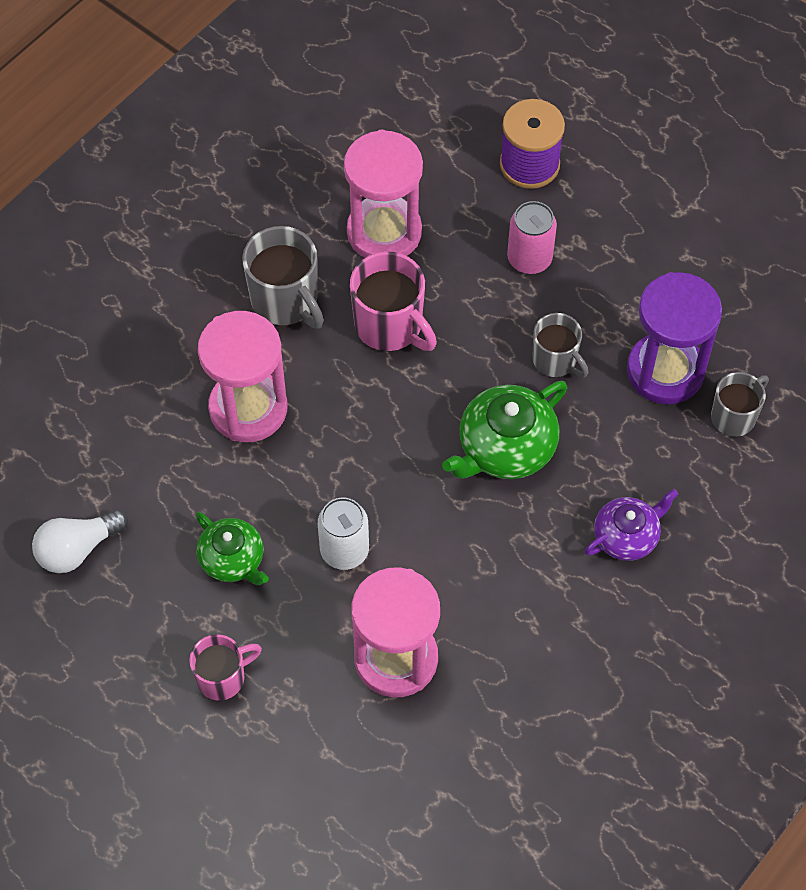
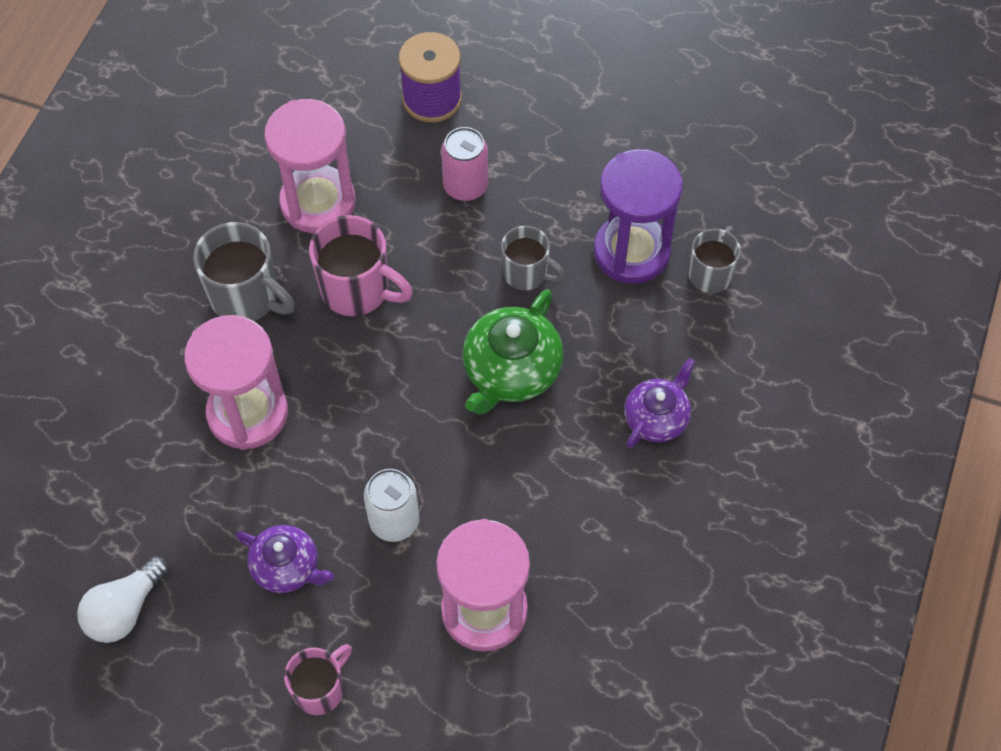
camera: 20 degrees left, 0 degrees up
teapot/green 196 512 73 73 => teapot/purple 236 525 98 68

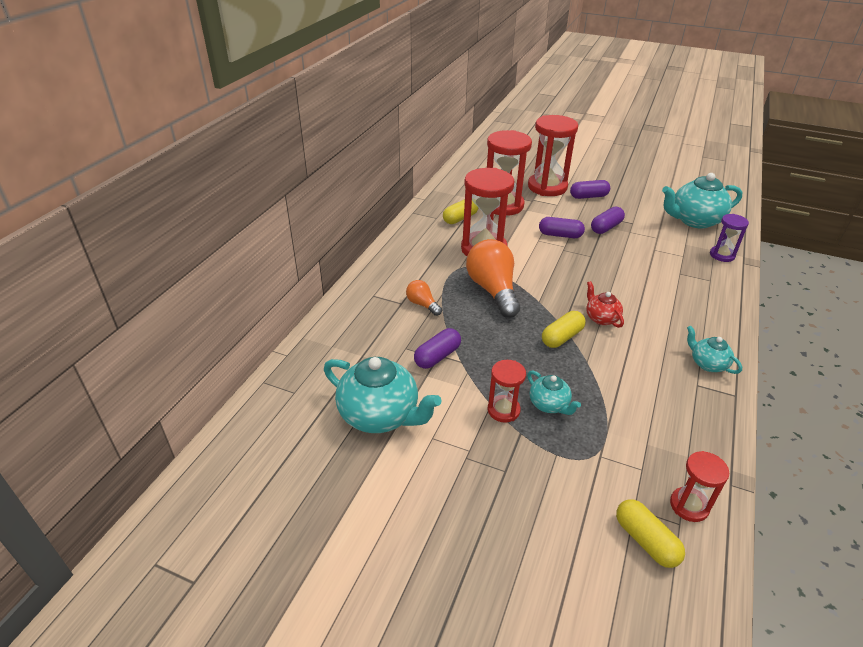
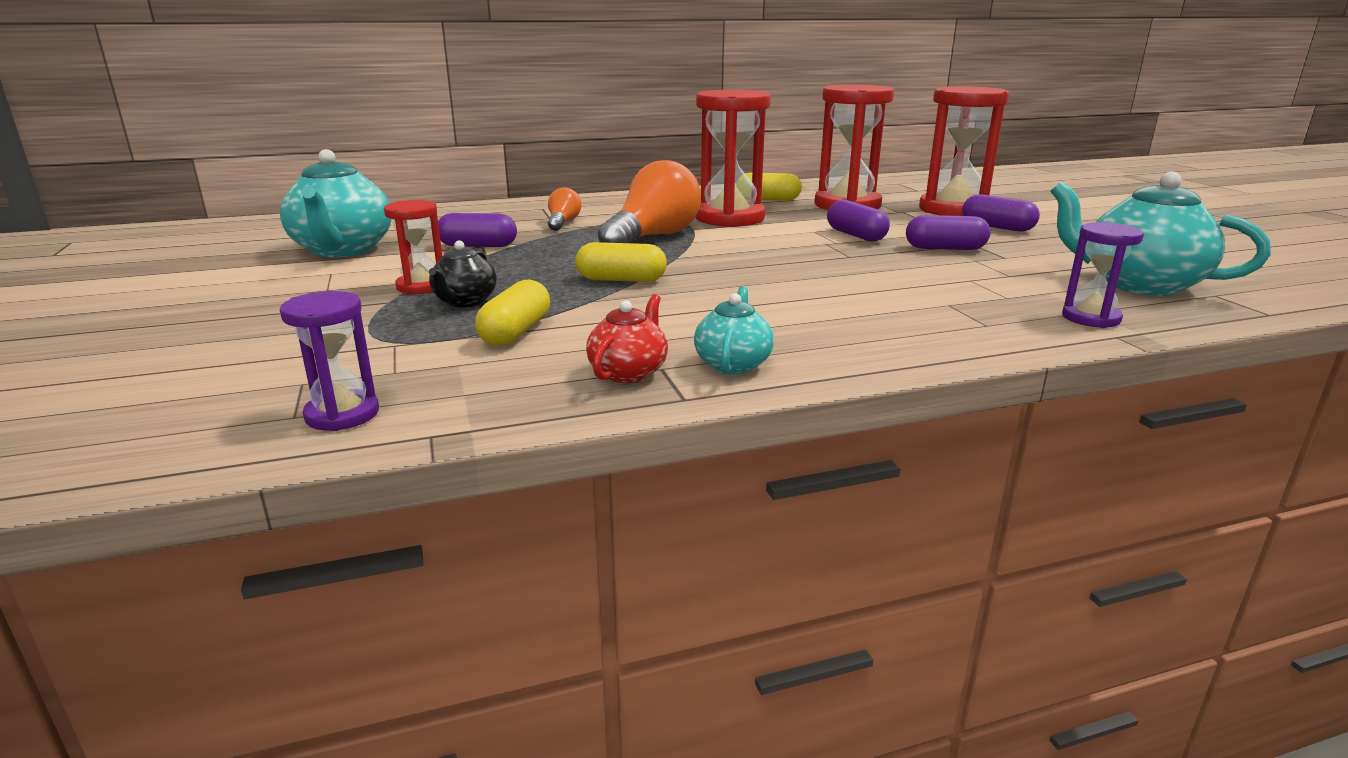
camera: 50 degrees right, 15 degrees down
teapot/red 586 281 38 47 => teapot/red 586 294 82 89, move
teapot/turquoise 527 370 54 45 => teapot/black 429 241 68 66
hourglass/red 670 451 59 71 => hourglass/purple 280 291 99 140
capsule/yellow 616 499 69 69 => capsule/yellow 475 279 75 67, move

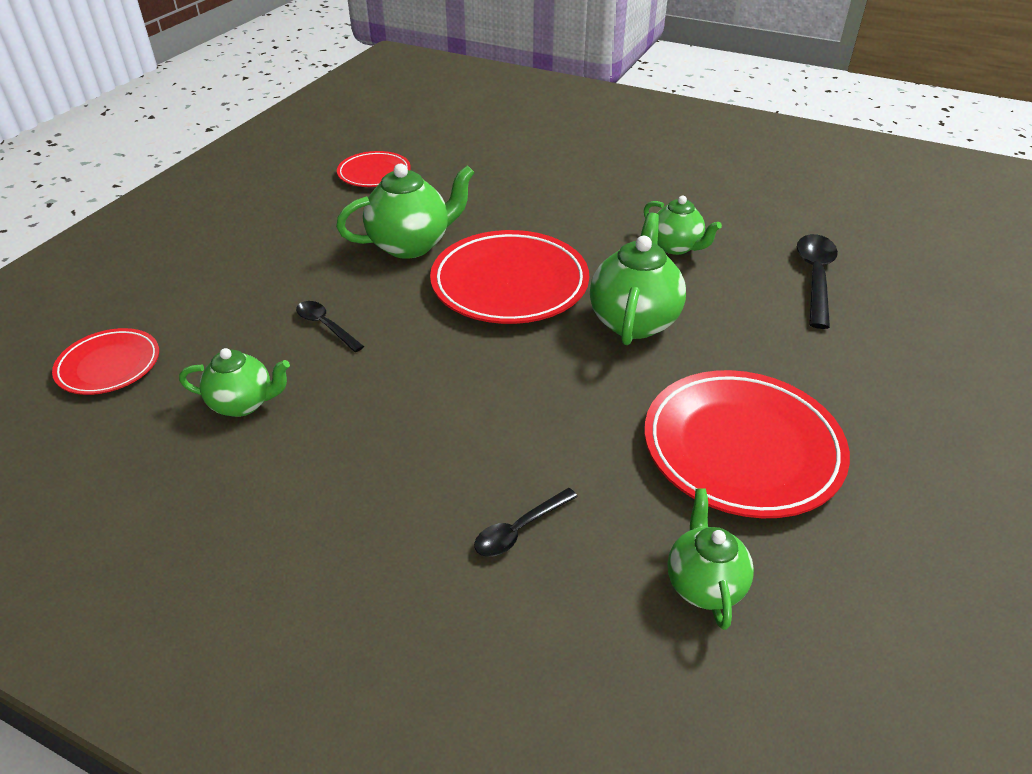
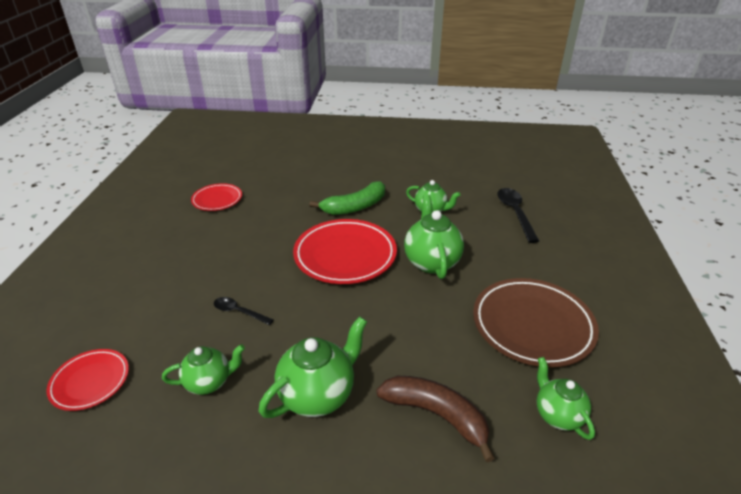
camera: 20 degrees left, 5 degrees down
teapot/green 336 164 139 95 => teapot/green 259 316 108 102, move
plate/red 644 370 206 148 => plate/brown 473 278 126 89
spoon/black 474 488 104 69 => banana/brown 377 376 118 86
nothing => banana/green 309 181 76 34

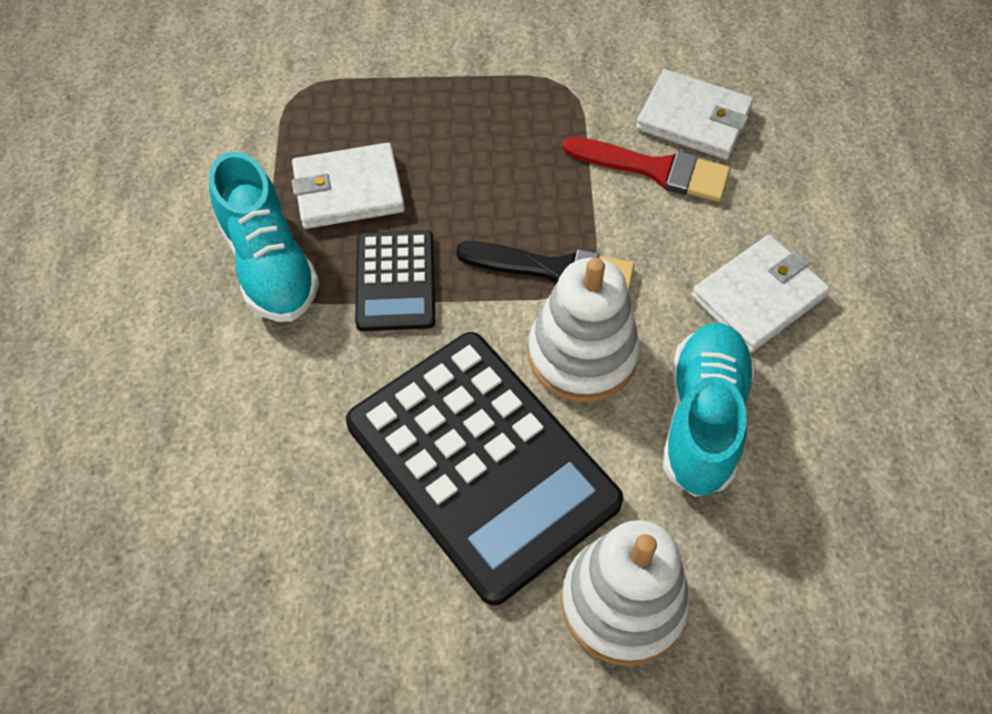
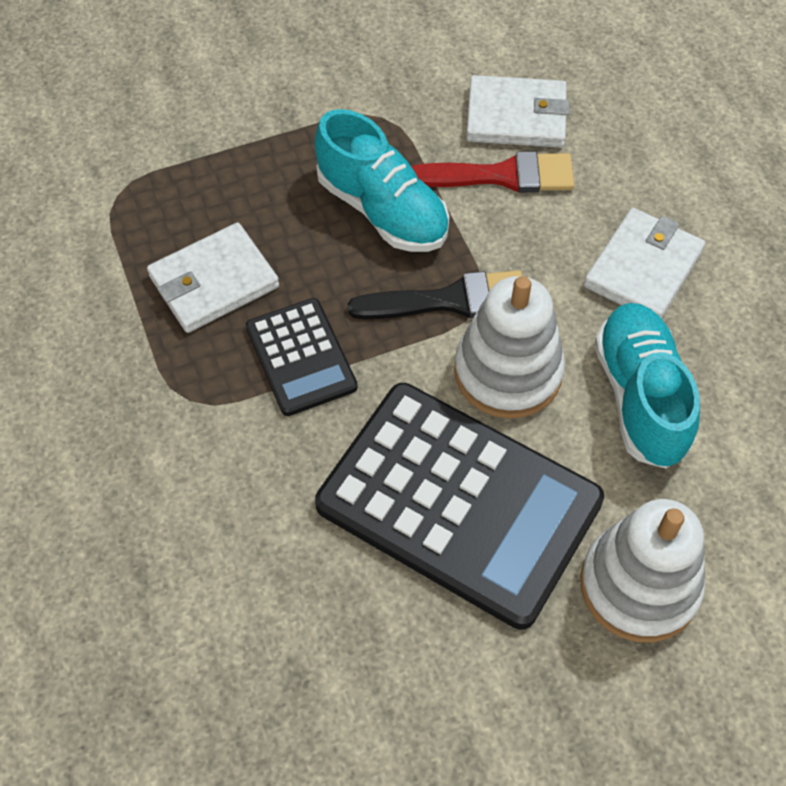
camera: 20 degrees left, 0 degrees up
shoe/turquoise 209 151 110 171 => shoe/turquoise 315 109 134 143, move

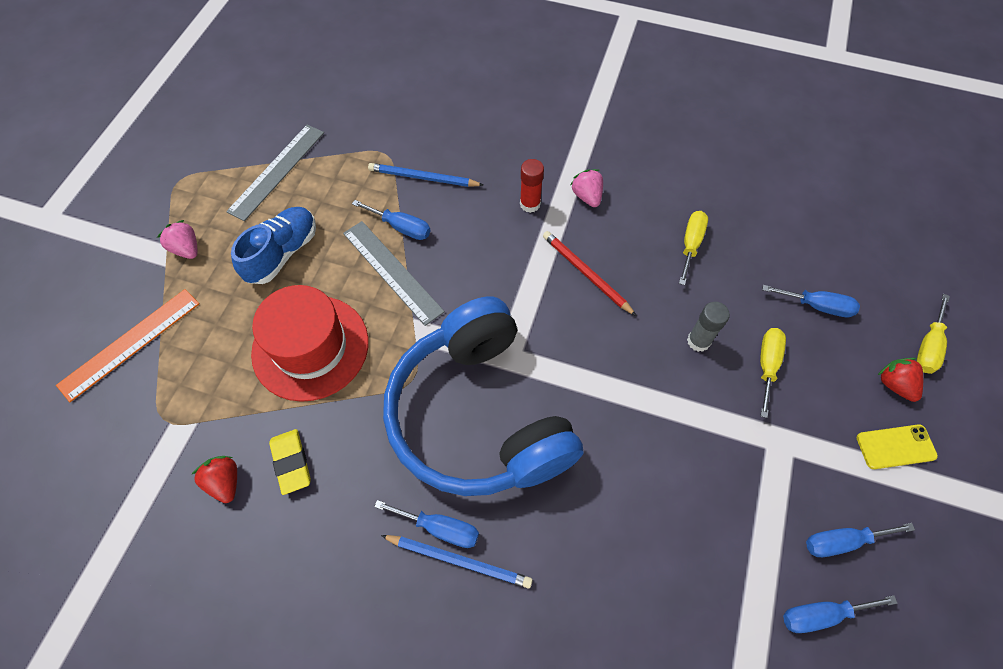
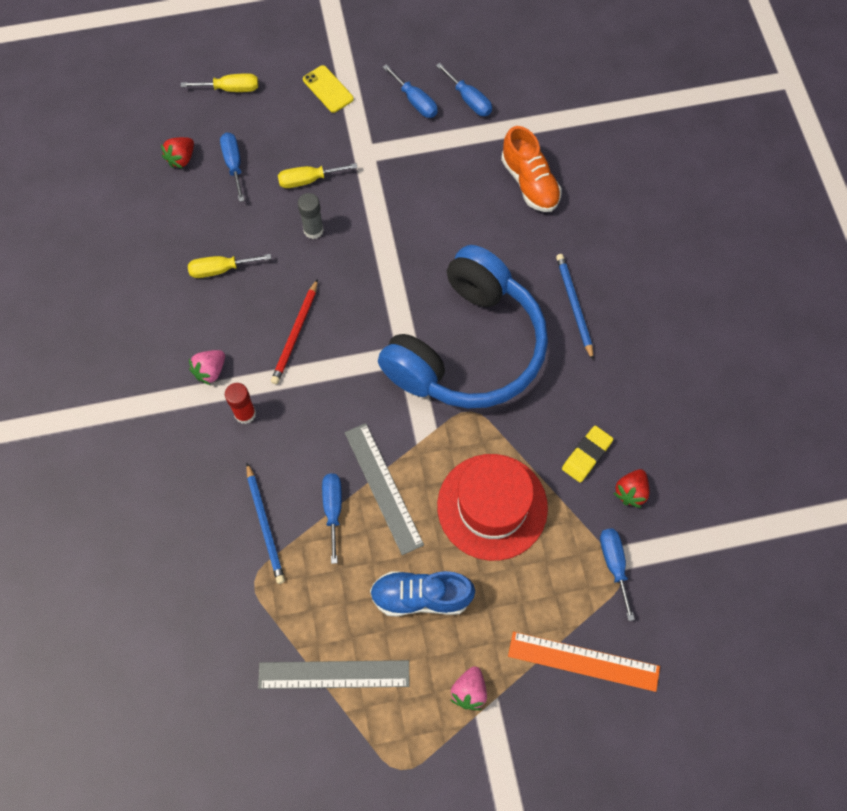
camera: 120 degrees left, 5 degrees up
ruler/grey 343 221 102 105 => ruler/grey 345 423 79 132, 45 degrees counterclockwise
strawberry/red 878 358 45 44 => strawberry/red 161 137 33 31, move
screwdriver/blue 374 500 105 48 => screwdriver/blue 600 528 35 93, move
nothing => shoe/orange 501 126 61 86

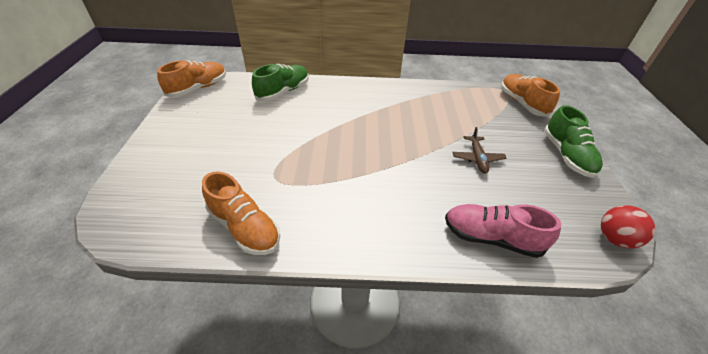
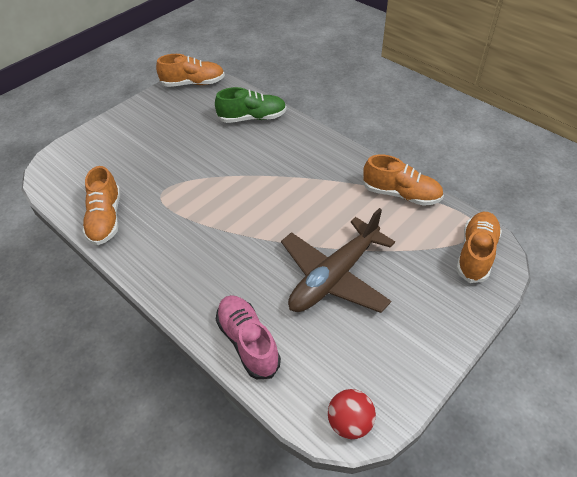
camera: 45 degrees right, 5 degrees up
shoe/green 544 105 59 73 => nothing
plane/brown 452 127 55 47 => plane/brown 281 208 114 105, x2.14
nothing => shoe/orange 362 154 82 52

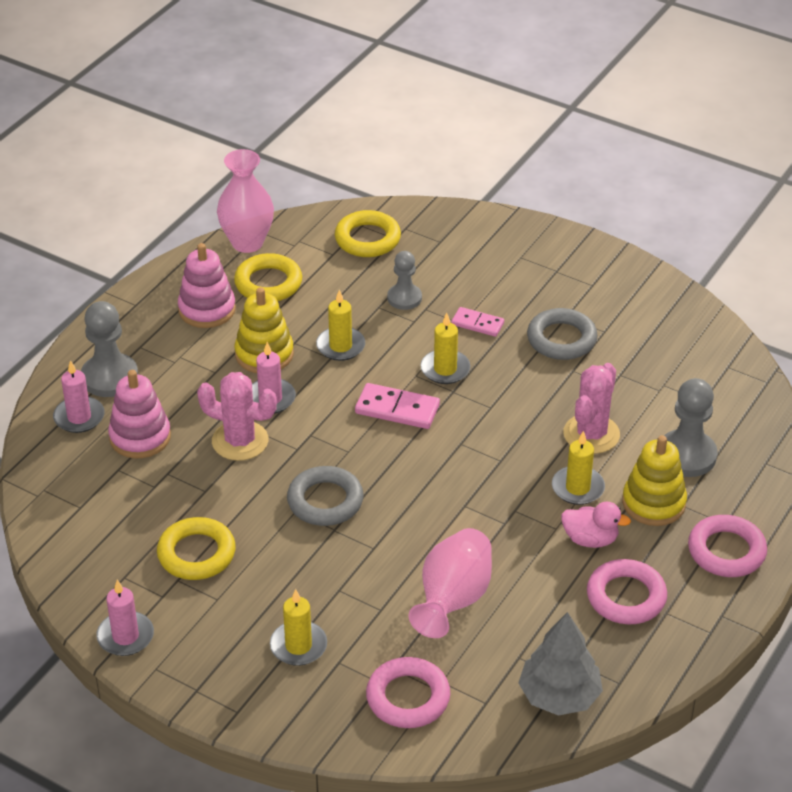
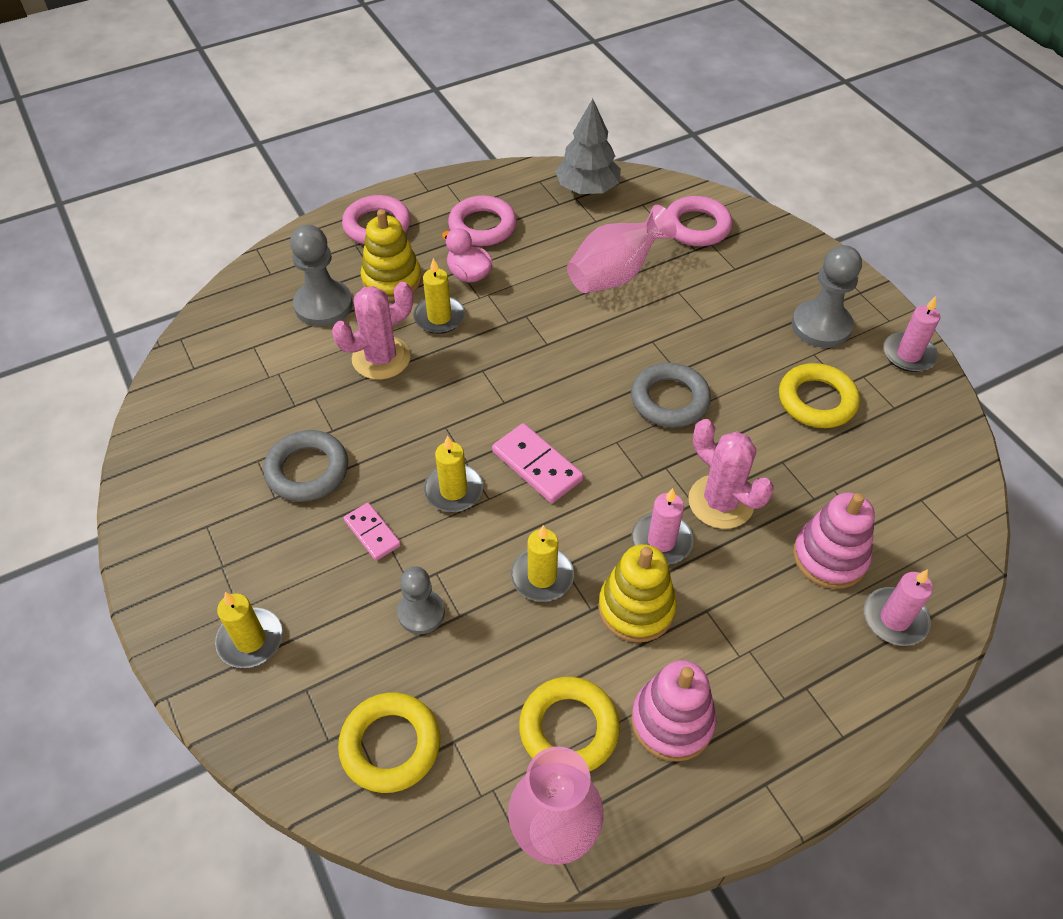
camera: 150 degrees left, 10 degrees up
pawn/grey 81 301 57 96 => pawn/grey 792 245 70 103, move
candle/yellow 270 589 57 77 => candle/yellow 215 592 68 76, move

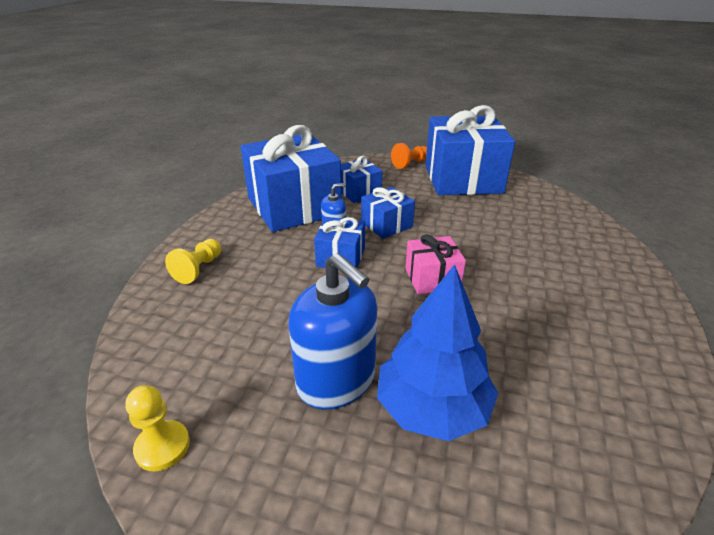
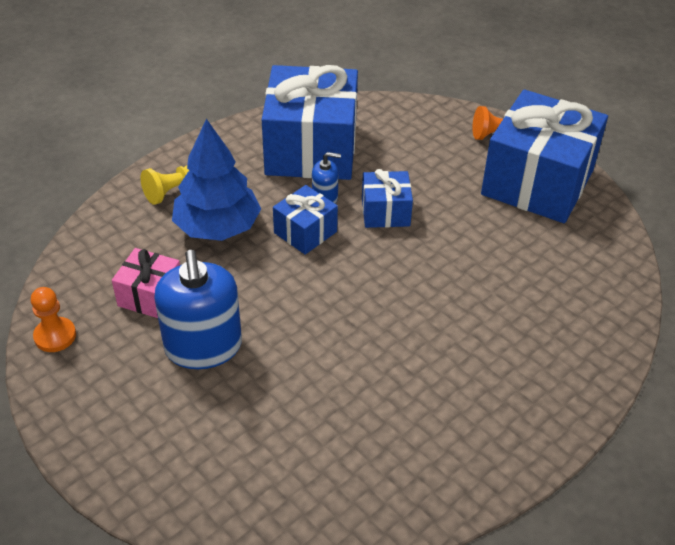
camera: 30 degrees right, 10 degrees up
gift/blue 341 156 41 47 => nothing
gift/pink 405 234 61 60 => gift/pink 112 248 68 70, move
tree/blue 377 264 121 177 => tree/blue 172 119 89 122, move
pawn/yellow 126 385 64 86 => pawn/orange 31 287 45 65

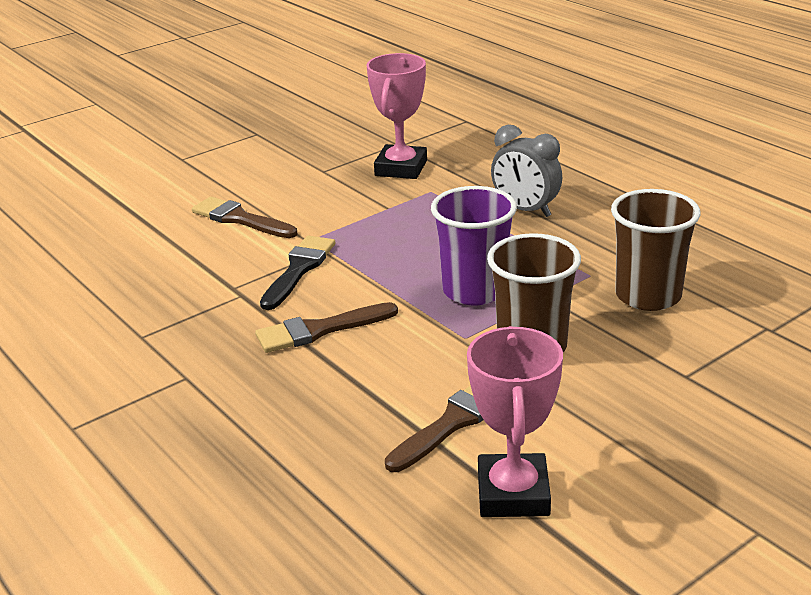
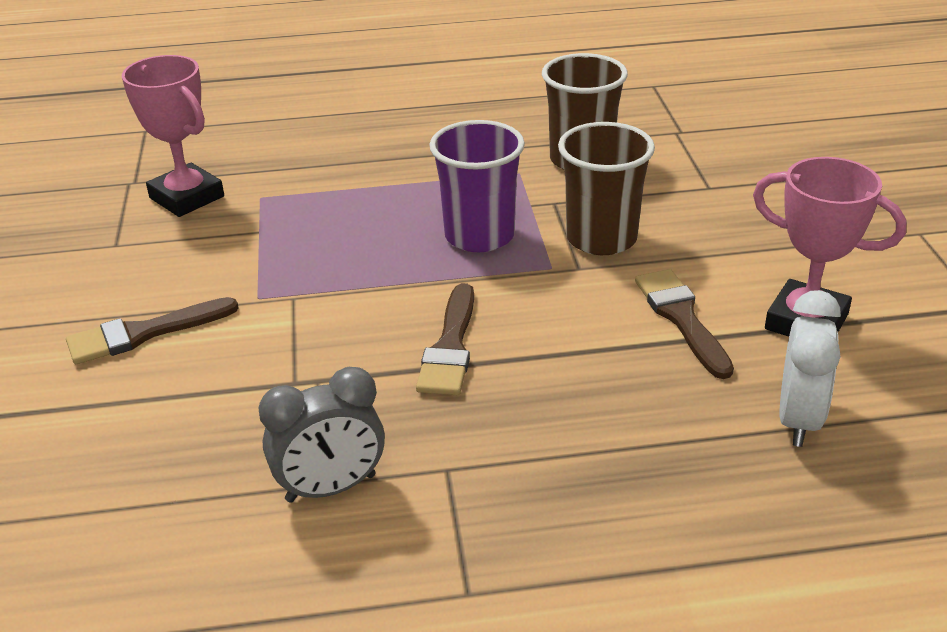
camera: 60 degrees left, 5 degrees up
clock/grey 491 125 71 92 => clock/grey 259 367 126 136, move
brush/black 260 235 75 75 => nothing
nothing => clock/white 779 290 62 157

